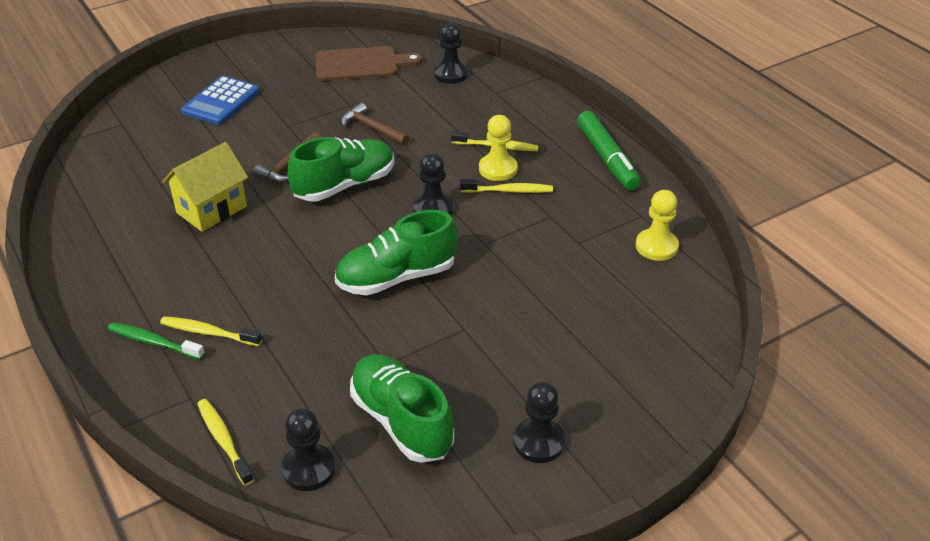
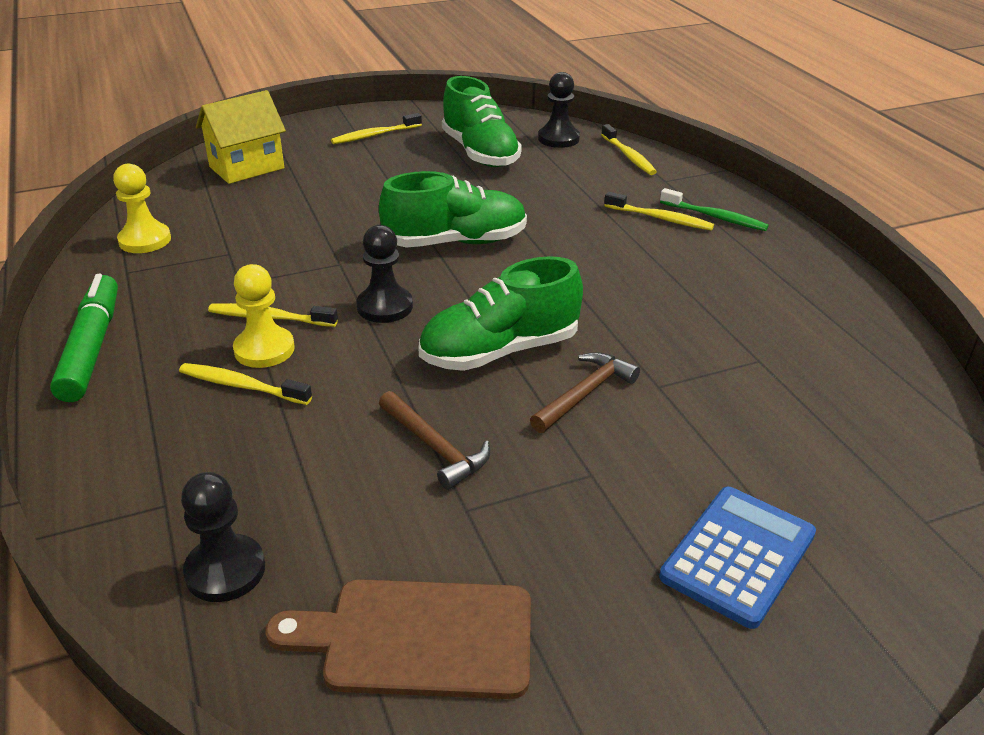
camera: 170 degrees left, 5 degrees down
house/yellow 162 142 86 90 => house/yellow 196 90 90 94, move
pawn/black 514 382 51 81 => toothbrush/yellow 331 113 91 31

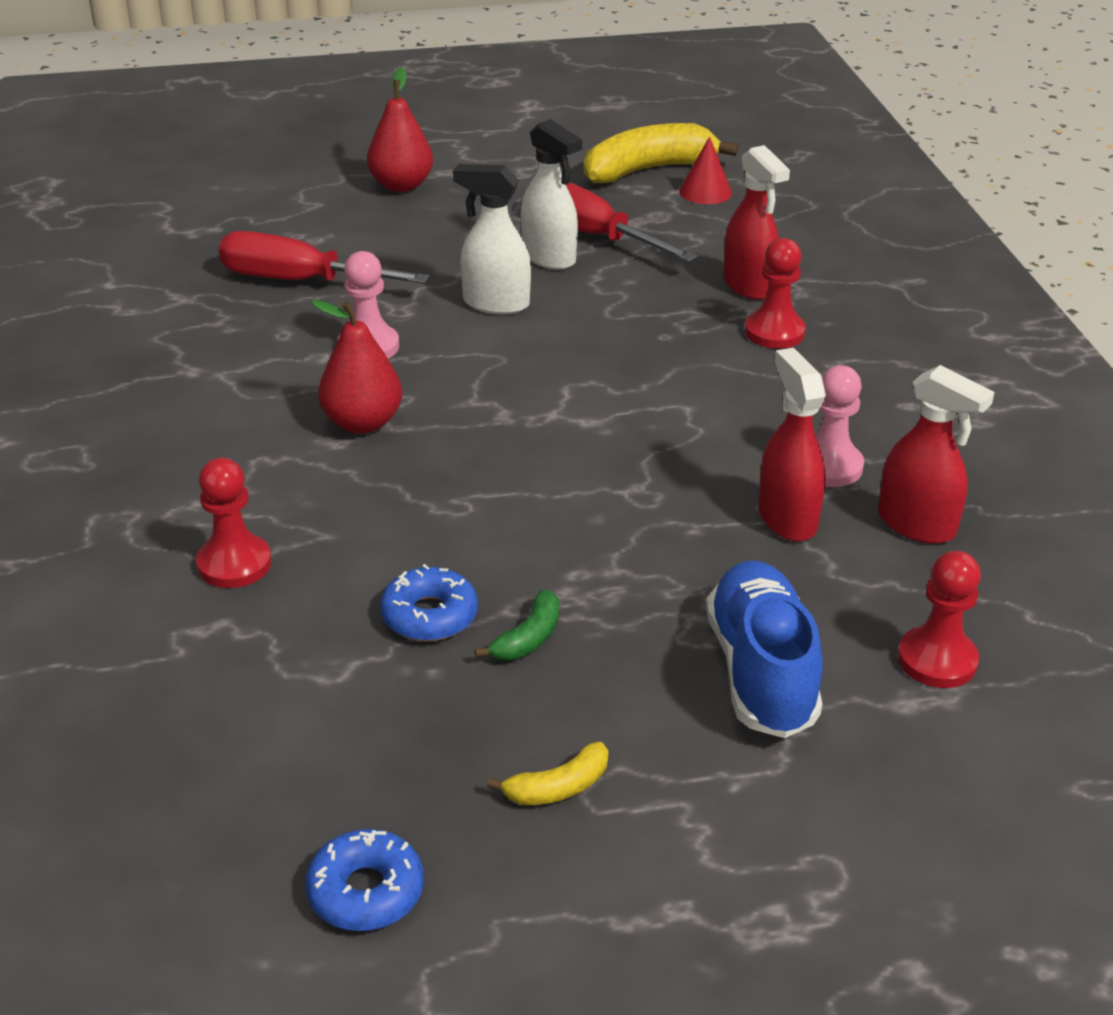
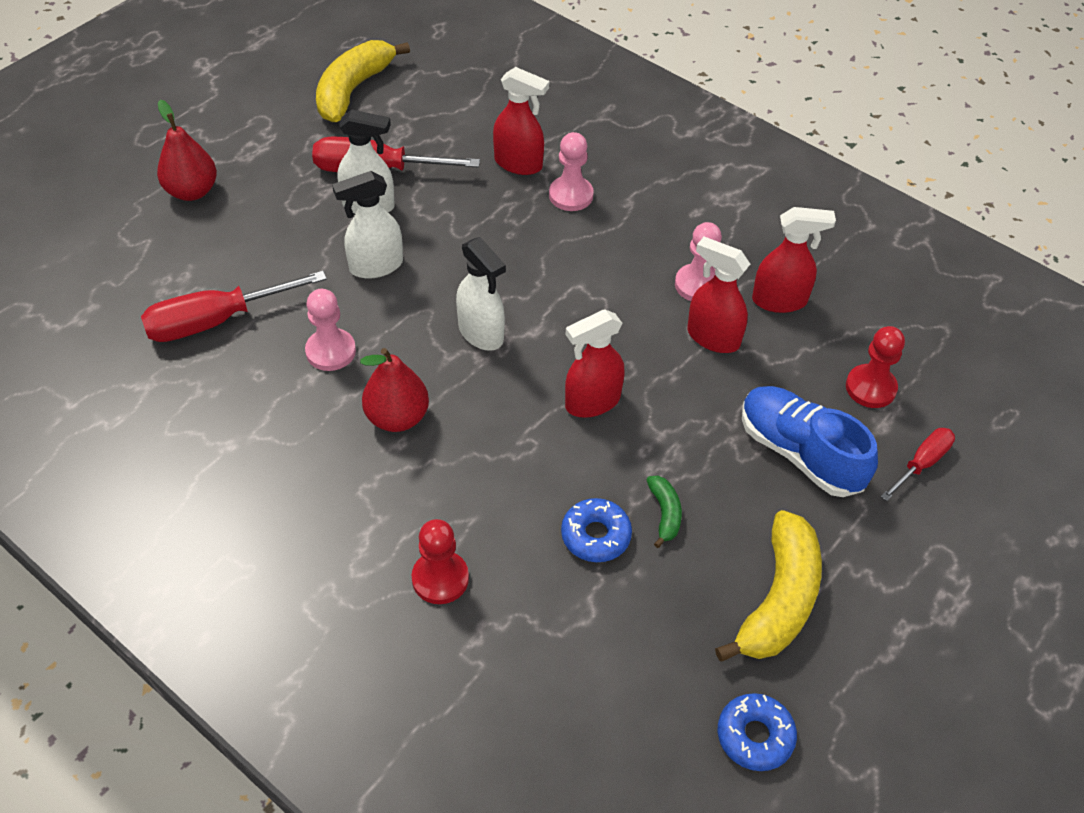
camera: 40 degrees left, 15 degrees up
cone/red 679 137 53 67 => nothing
pawn/red 745 238 61 111 => pawn/pink 549 132 45 79
banana/yellow 487 742 121 63 => banana/yellow 715 510 107 151, x2.14
nothing => spray bottle/white 456 237 50 114
nothing => spray bottle/red 565 309 60 109
nothing => screwdriver/red 881 428 74 73

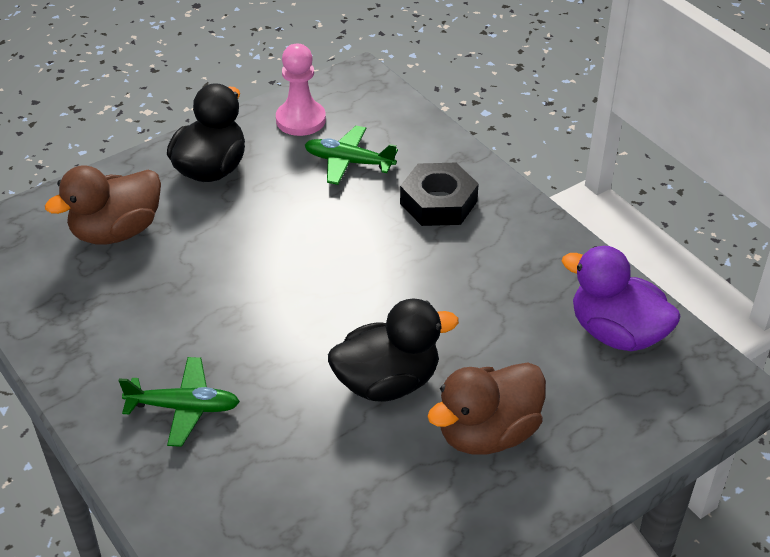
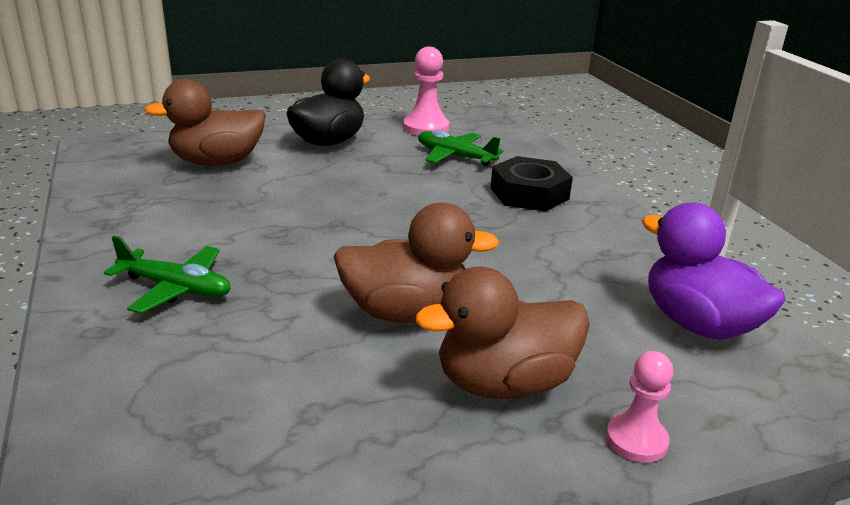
camera: 15 degrees right, 15 degrees down
duck/black 328 299 131 103 => duck/brown 333 203 166 120
nothing => pawn/pink 606 351 67 112

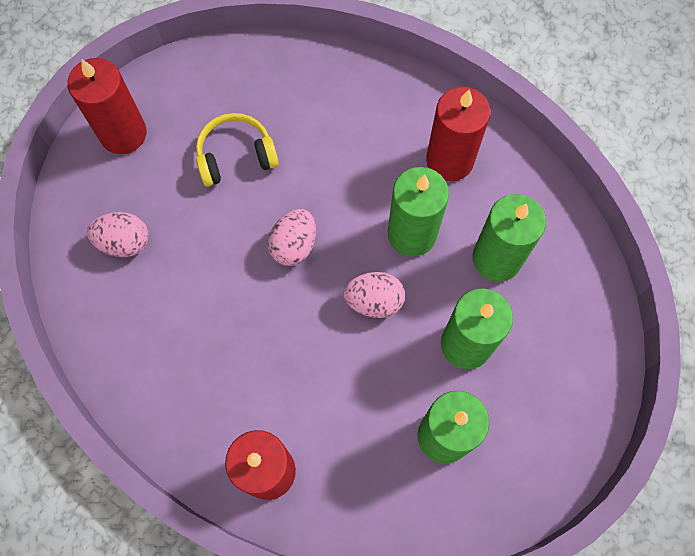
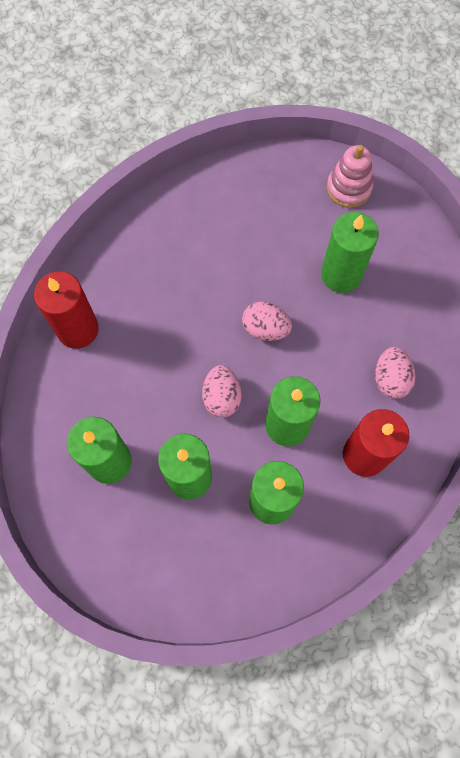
camera: 85 degrees right, 0 degrees up
candle/red 67 58 79 96 => stacking toy/pink 327 145 46 63
headphones/yellow 196 113 83 74 => candle/green 321 212 58 81
egg/pink 87 212 62 45 => egg/pink 375 347 40 52, move

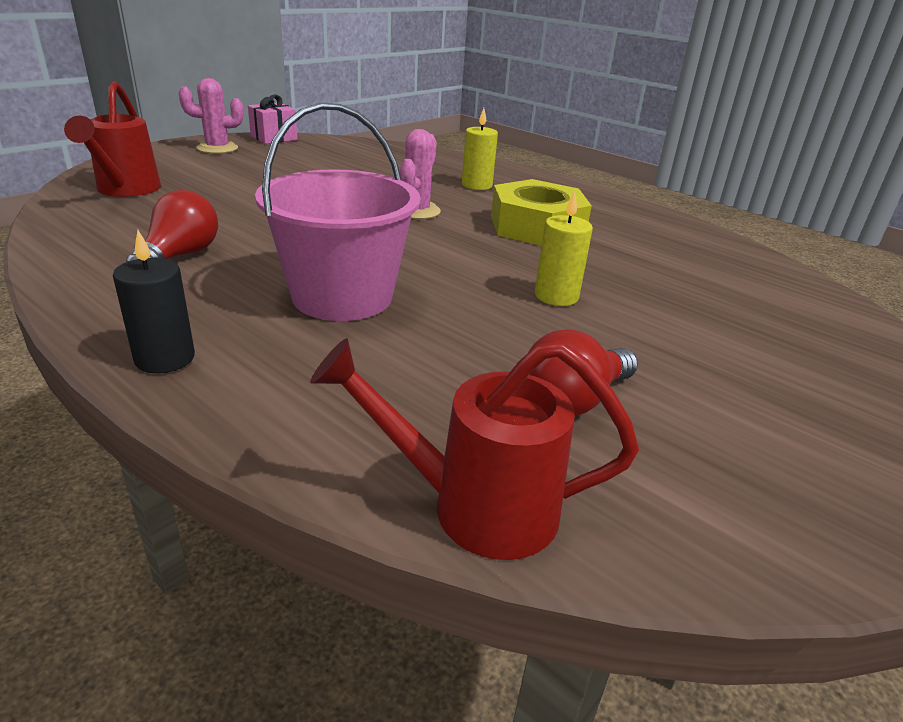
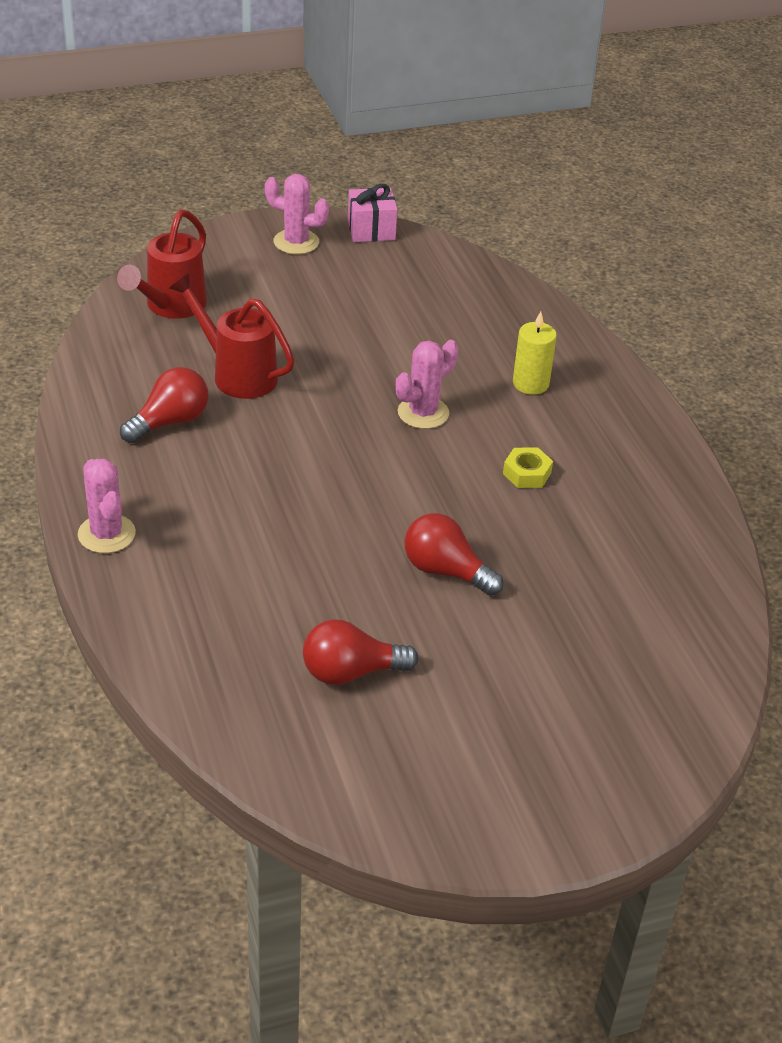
camera: 30 degrees right, 10 degrees up
bucket/pink 255 103 166 218 => nothing
nut/yellow 491 179 101 67 => nut/yellow 503 447 50 41, x0.44
candle/yellow 535 191 58 115 => light bulb/red 404 513 100 83
candle/black 113 230 82 143 => cactus/pink 78 459 58 94
watering can/red 310 338 329 222 => watering can/red 169 273 126 126, move

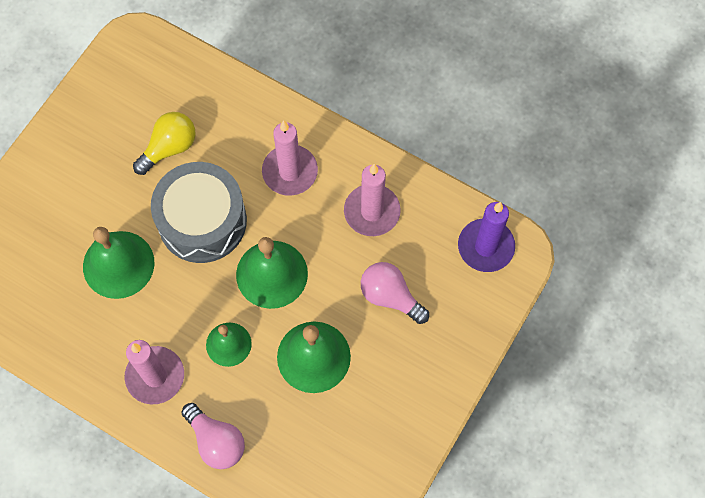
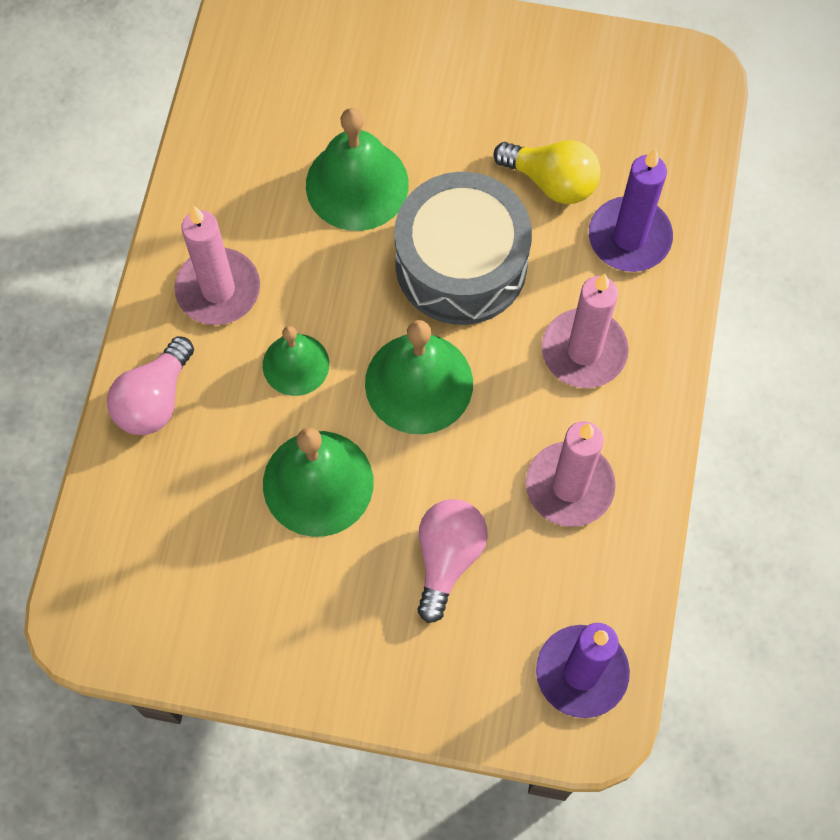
camera: 70 degrees right, 0 degrees up
nothing => candle/purple 589 149 84 123

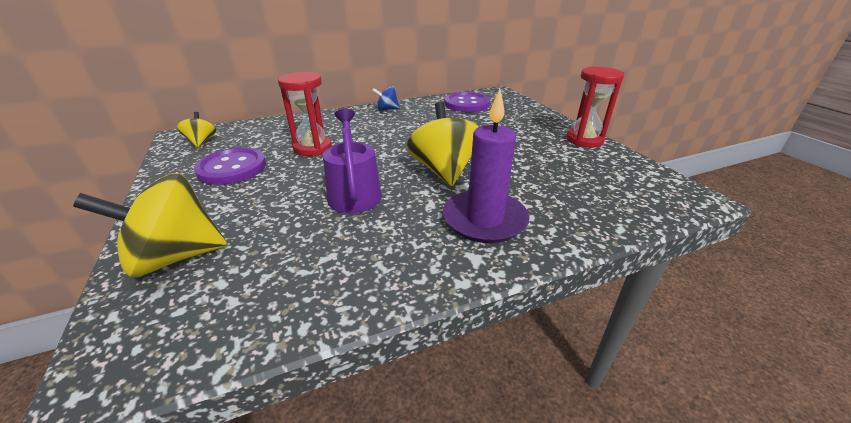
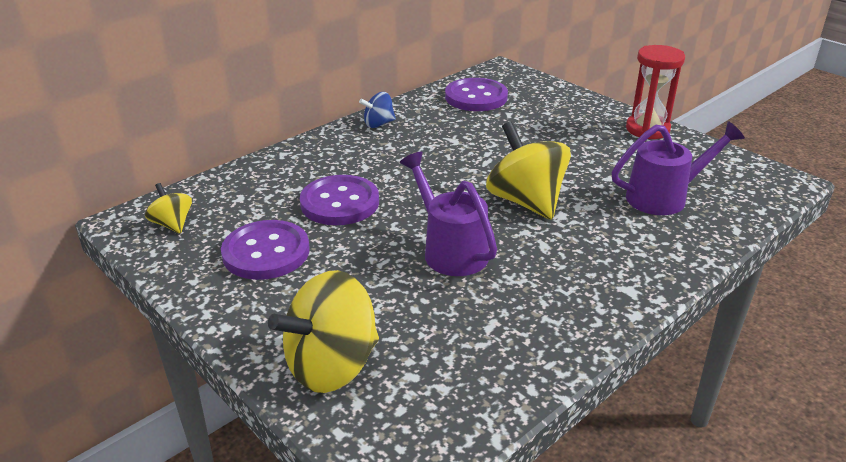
camera: 20 degrees left, 0 degrees up
hourglass/red 278 72 54 84 => button/purple 300 175 79 50
candle/purple 443 89 86 154 => nothing
nothing => watering can/purple 612 121 133 94

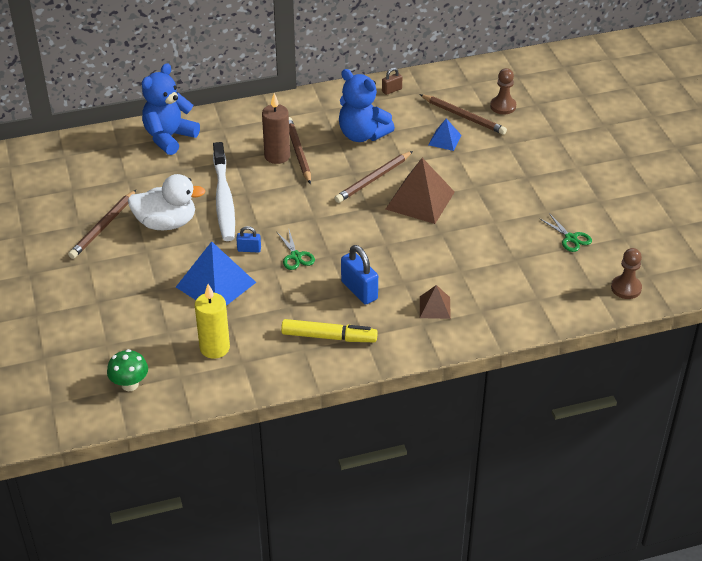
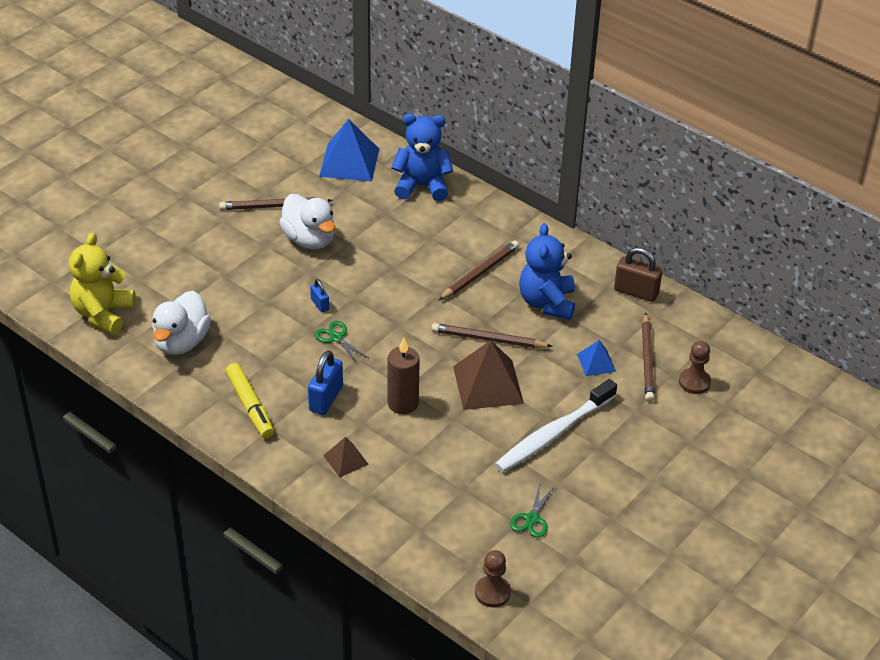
camera: 55 degrees right, 0 degrees up
padlock/brown 382 68 20 27 => padlock/brown 614 247 48 55, x1.82
candle/brown 262 93 28 71 => candle/brown 388 337 32 77, move
toothbrush/white 213 142 22 99 => toothbrush/white 495 379 122 93, move
scissors/green 277 230 38 40 => scissors/green 315 321 53 43, 105 degrees clockwise
pyramid/blue 176 241 80 65 => pyramid/blue 319 119 60 63, move
candle/yellow 195 284 35 75 => duck/white 152 291 59 64
mushroom/green 107 349 41 42 => teddy bear/yellow 69 233 66 101

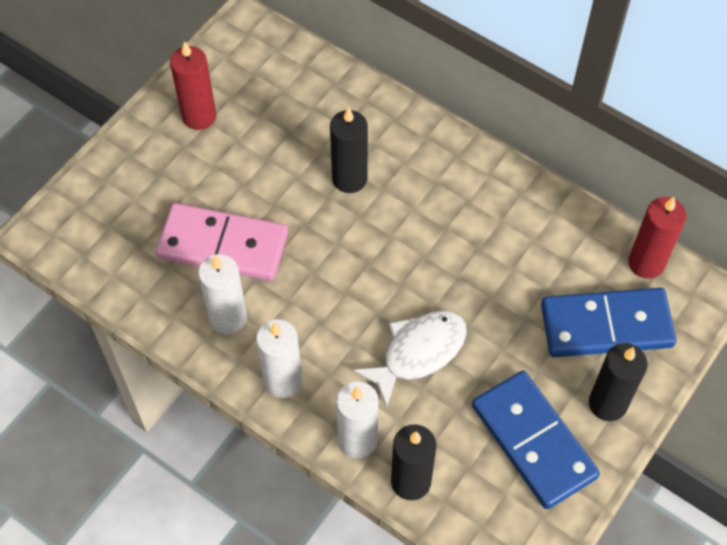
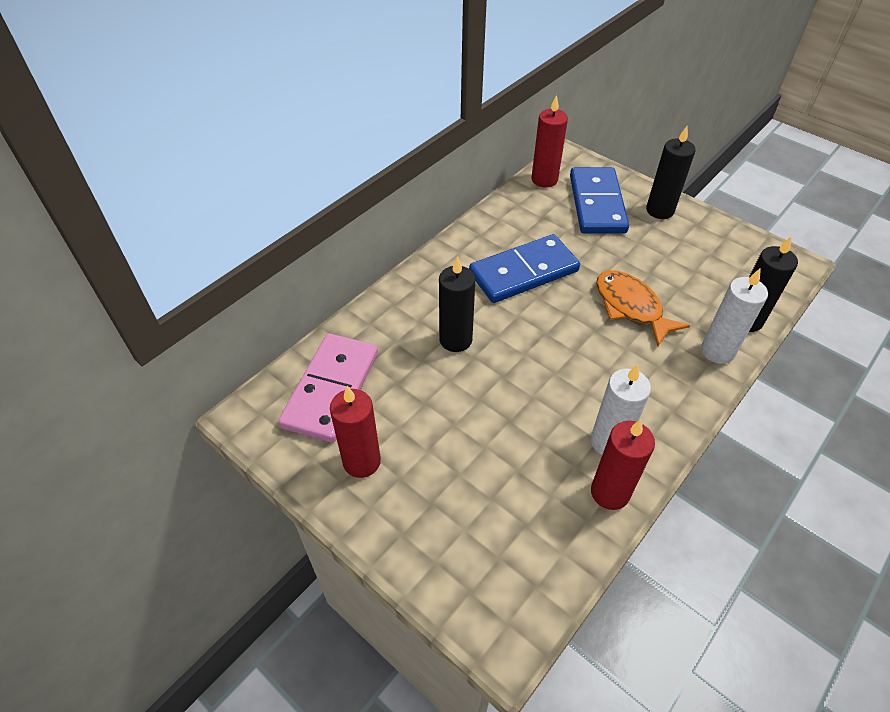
camera: 85 degrees left, 10 degrees down
domino/pink 156 203 132 78 => domino/pink 278 333 100 110, move
fish/white 352 310 115 99 => fish/orange 596 270 94 76
candle/white 256 319 46 79 => nothing
domino/blue 472 371 128 138 => domino/blue 469 234 111 69, move
nothing => candle/red 591 419 64 91

